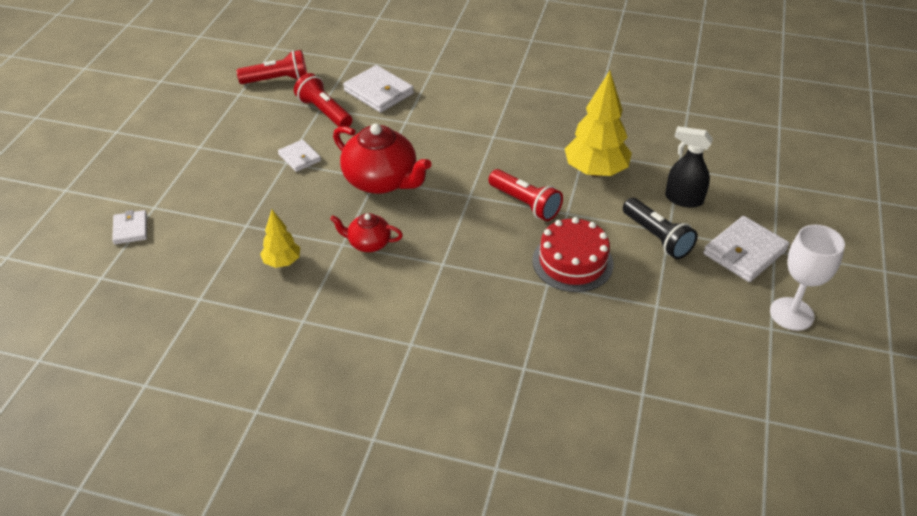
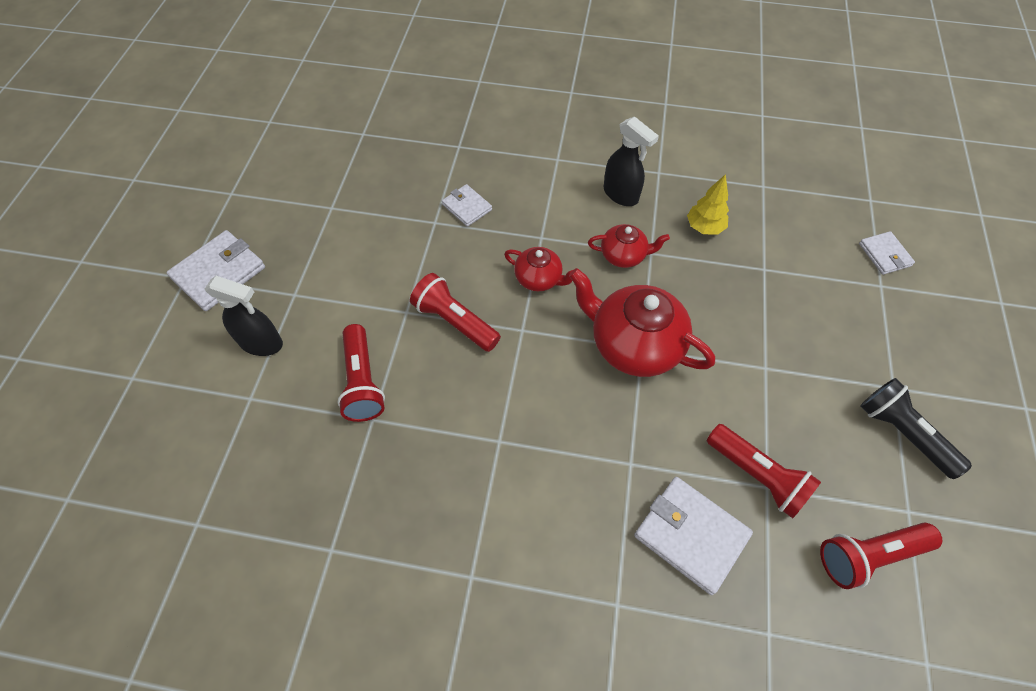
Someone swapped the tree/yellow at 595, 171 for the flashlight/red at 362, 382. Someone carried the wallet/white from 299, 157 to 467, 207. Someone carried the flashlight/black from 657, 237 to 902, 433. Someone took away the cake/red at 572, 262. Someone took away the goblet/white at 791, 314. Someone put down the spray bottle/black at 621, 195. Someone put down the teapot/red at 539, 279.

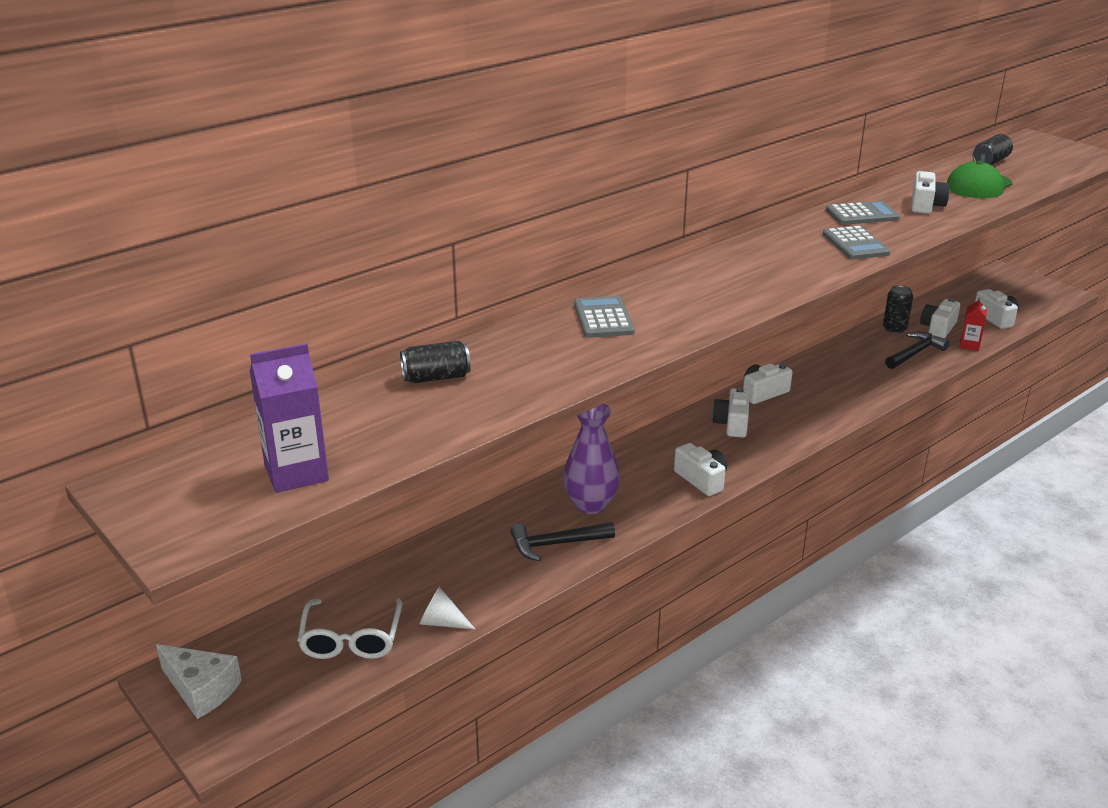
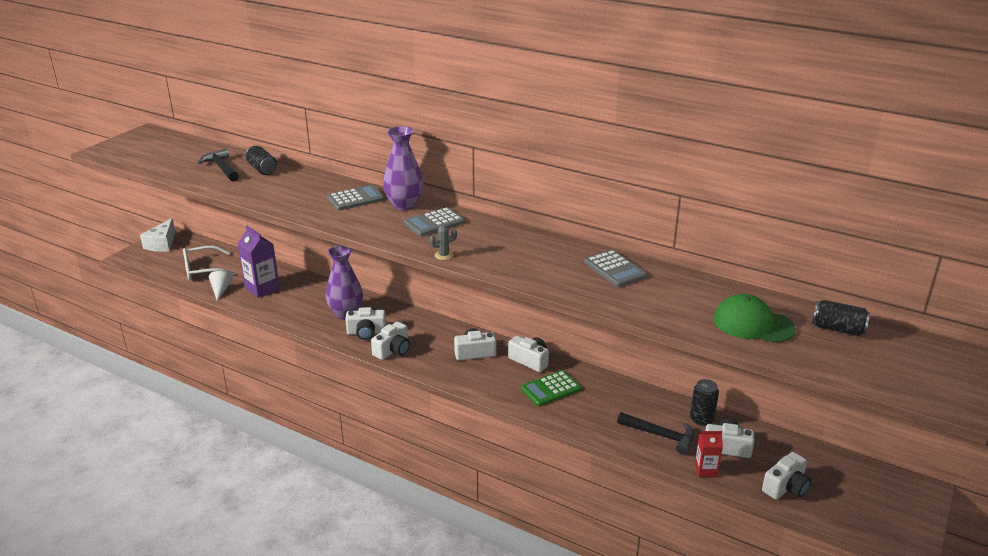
Someone carried the camera/white from 925, 205 to 366, 332. Someone carried the calculator/grey from 855, 244 to 434, 223. Someone carried the carton/purple from 296, 473 to 262, 288. Someone carried the hammer/black from 556, 544 to 221, 168. Someone put down the vase/purple at 404, 205. Someone put down the cactus/grey at 444, 255. Someone put down the calculator/green at 550, 389.

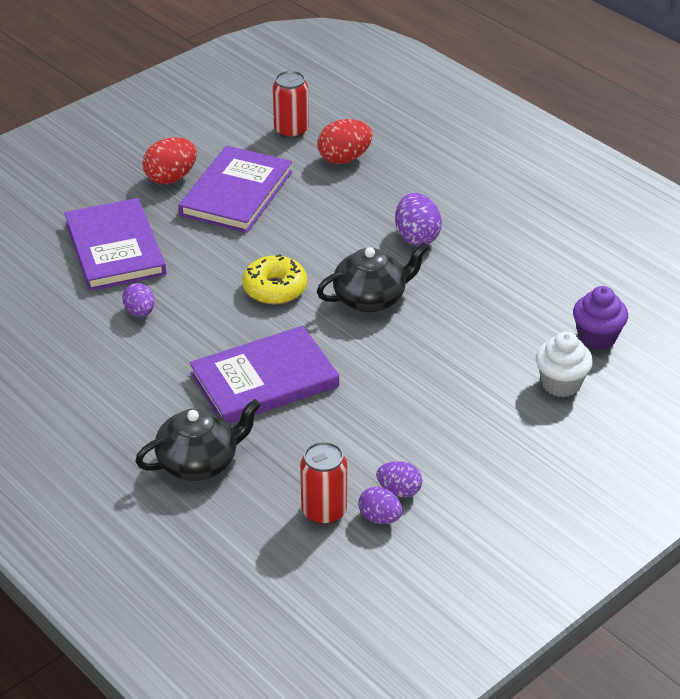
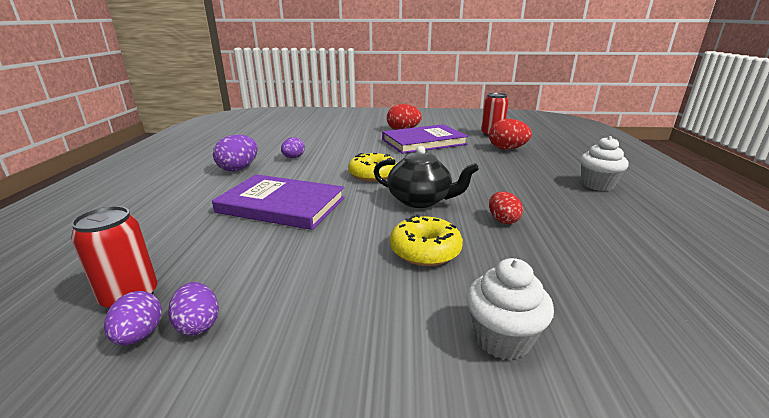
Someone carried the egg/purple from 417, 237 to 239, 169. Someone took away the book/purple at 115, 248. Someone took away the cupcake/purple at 597, 338. Someone took away the teapot/black at 199, 462. Someone put down the cupcake/white at 597, 185. Someone put down the egg/red at 503, 220. Someone put down the donut/yellow at 425, 251.

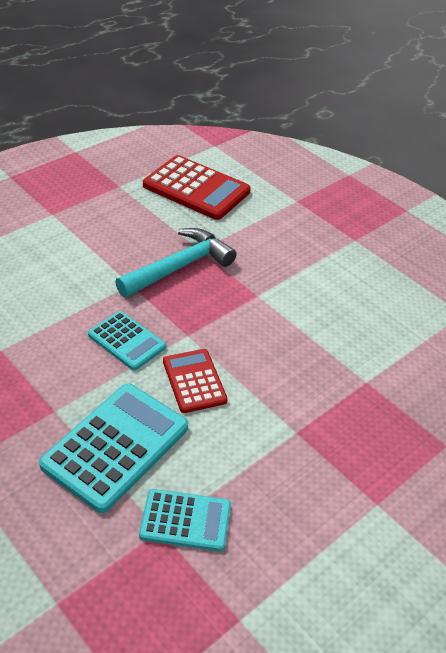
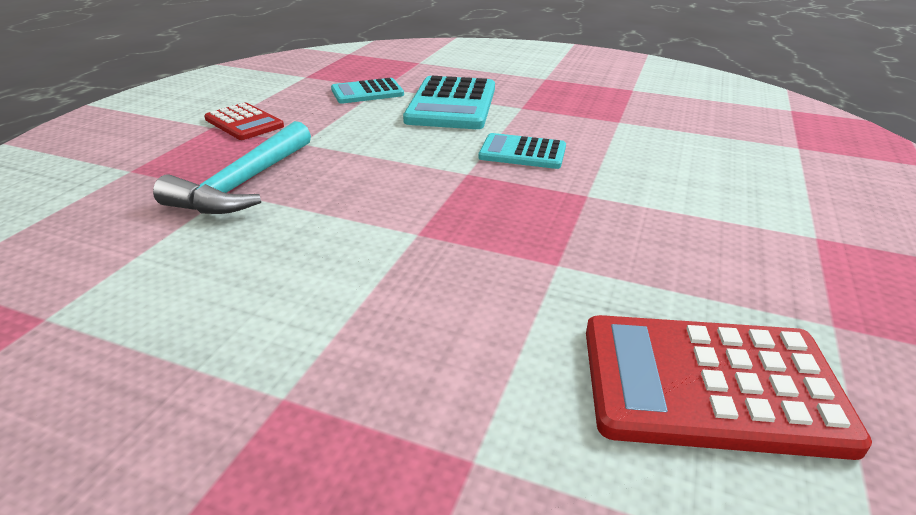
Someone carried the hammer/turquoise from 179, 267 to 243, 184. Someone carried the calculator/red from 194, 381 to 244, 123.

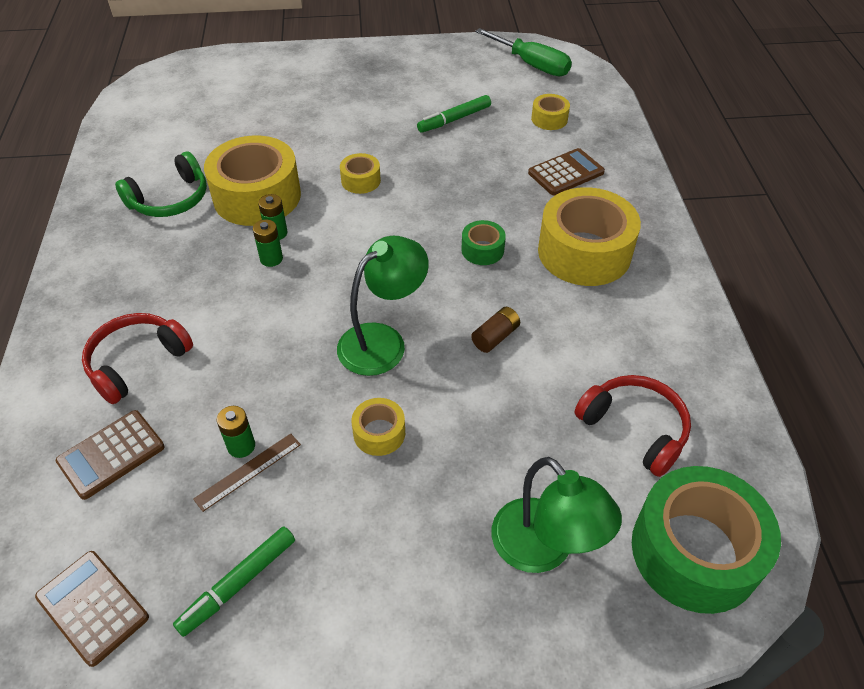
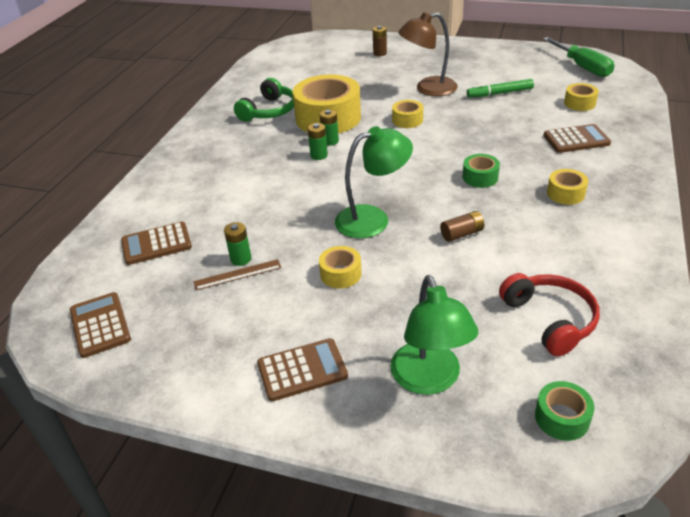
Someone rotated the headphones/green at 170, 199 by 45 degrees counterclockwise. Someone scaled the tape/yellow at 584, 252 by 0.46. Someone took away the headphones/red at 137, 362. Someone scaled the tape/green at 695, 551 by 0.46. Someone took away the marker/green at 238, 584. Someone put down the lamp/brown at 428, 89. Someone put down the battery/brown at 380, 53. Someone put down the calculator/brown at 302, 370.

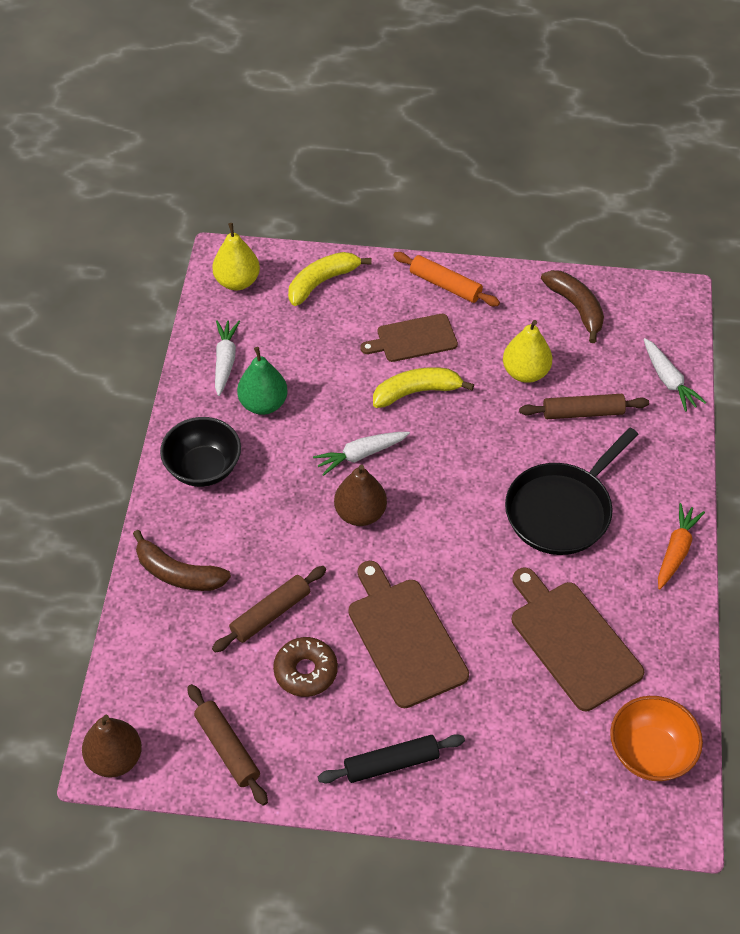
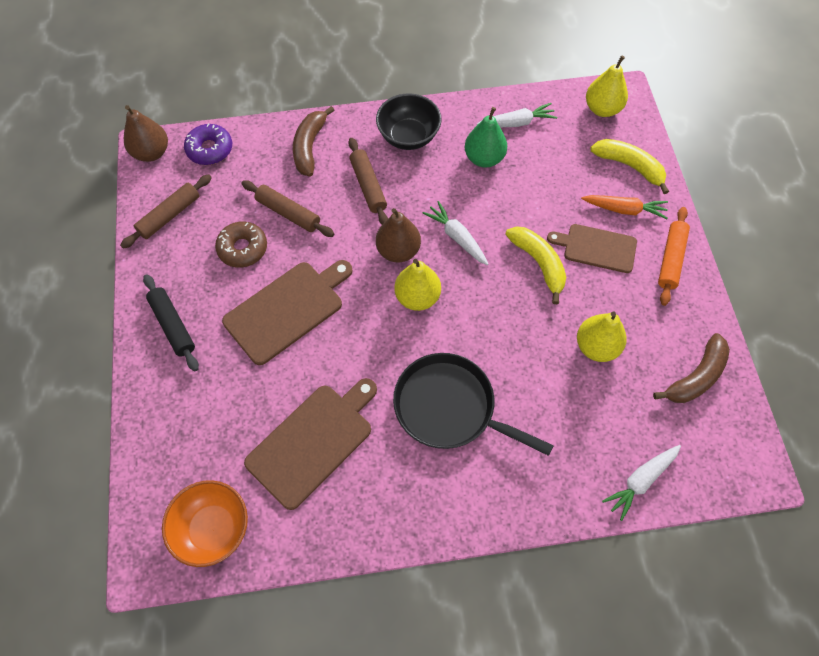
Someone rotated the cutting board/brown at 413, 339 by 45 degrees counterclockwise. Someone carried the rolling pin/brown from 582, 412 to 368, 186. Someone carried the carrot/orange from 676, 550 to 624, 209. Someone put down the donut/purple at 210, 149. Someone put down the pear/yellow at 417, 297.

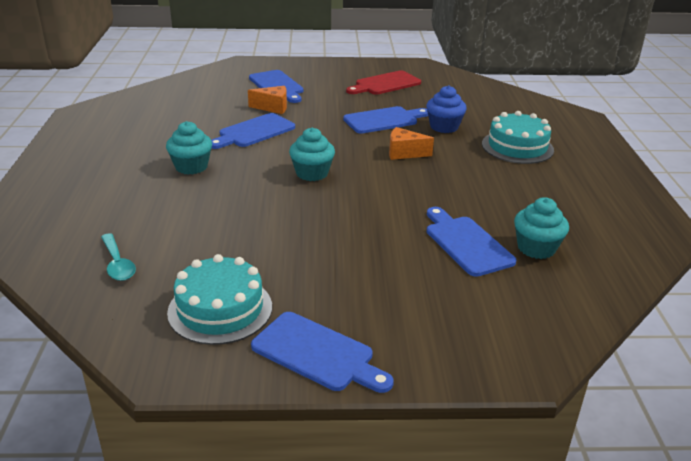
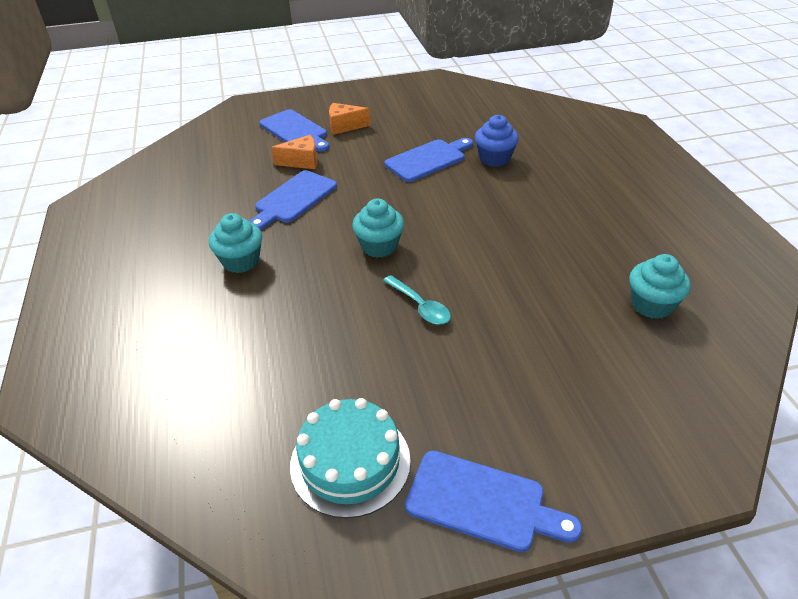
Someone took away the cutting board/red at 385, 84. Someone took away the cake/turquoise at 517, 147. Someone carried the cheese/orange from 404, 153 to 344, 126. Someone took away the cutting board/blue at 466, 243. Someone carried the spoon/turquoise from 117, 264 to 420, 306.

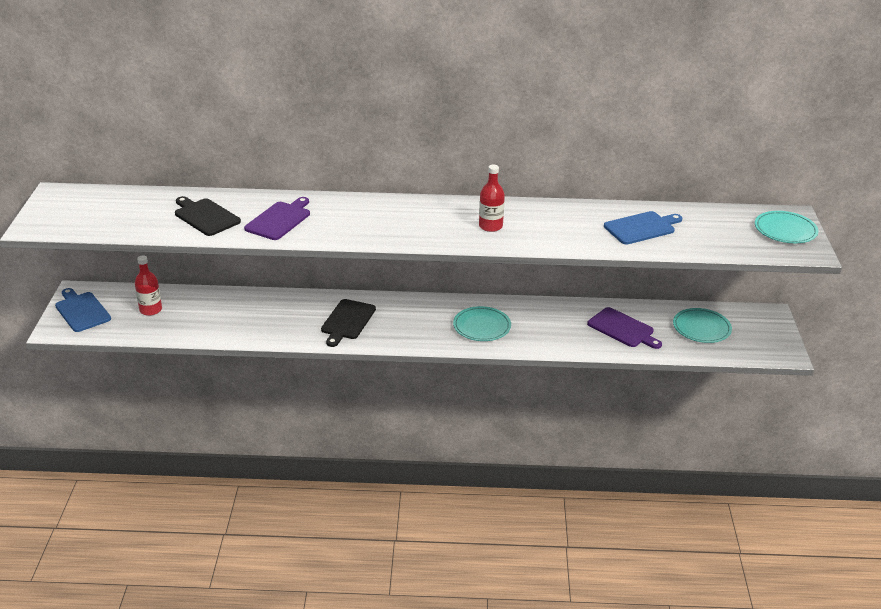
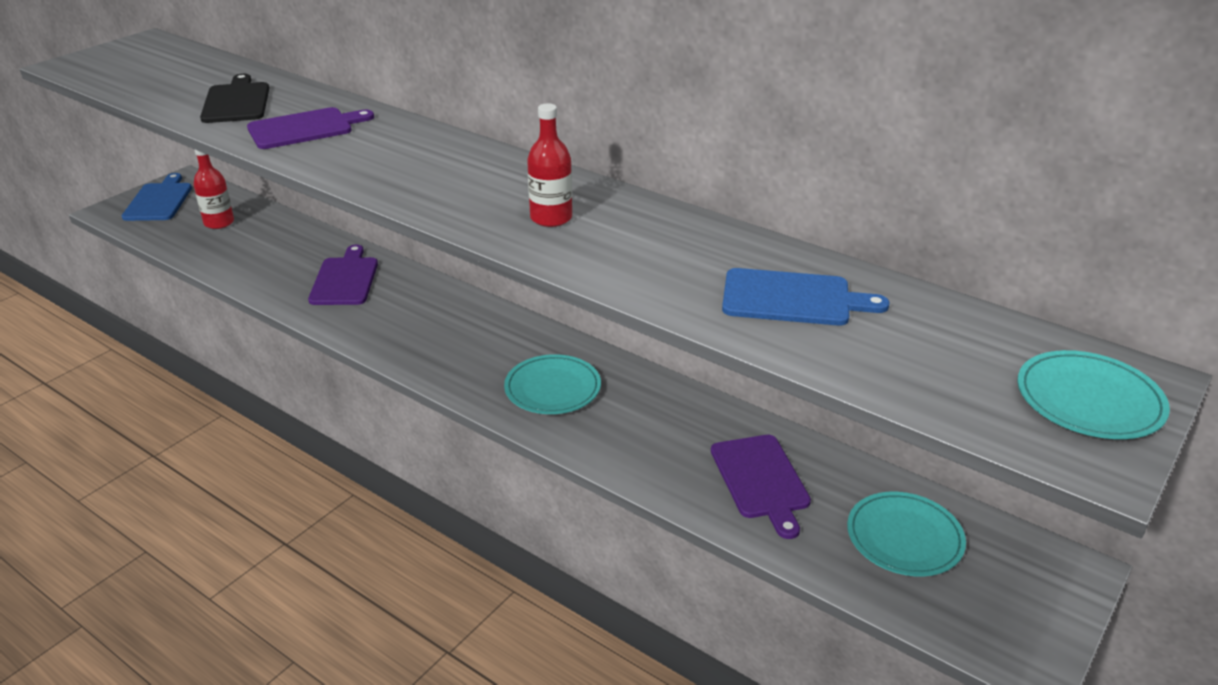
Someone took away the cutting board/black at 347, 321. Someone put down the cutting board/purple at 345, 279.

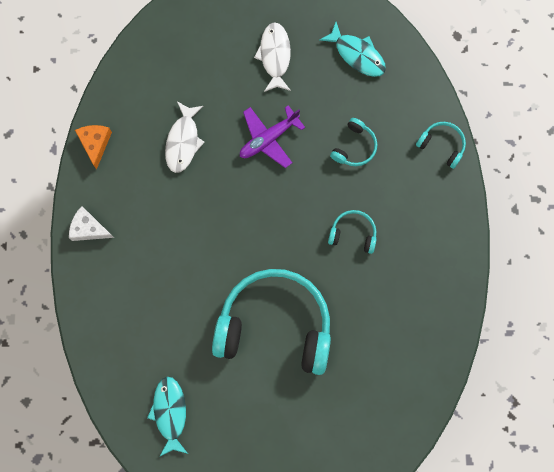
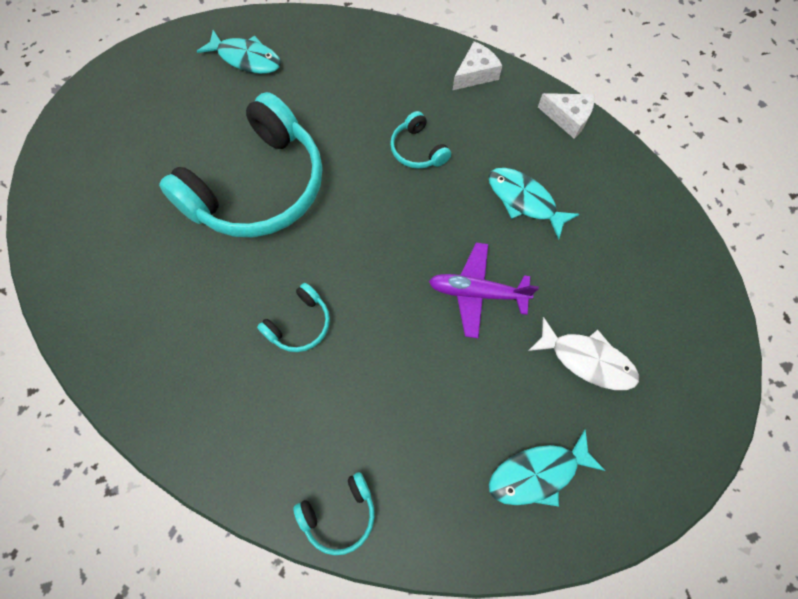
Someone repainted the fish/white at 183, 141, which became the fish/turquoise at 524, 201. Someone rotated the plane/purple at 268, 138 by 75 degrees counterclockwise. Someone carried the headphones/turquoise from 354, 147 to 417, 150. Someone repainted the cheese/orange at 95, 144, which became the cheese/white at 568, 118.

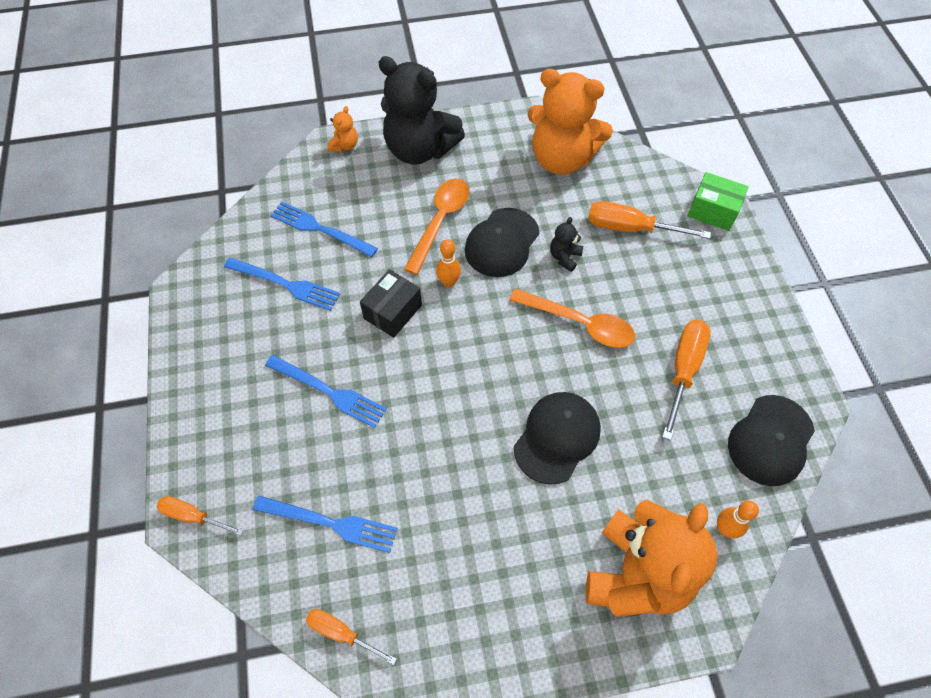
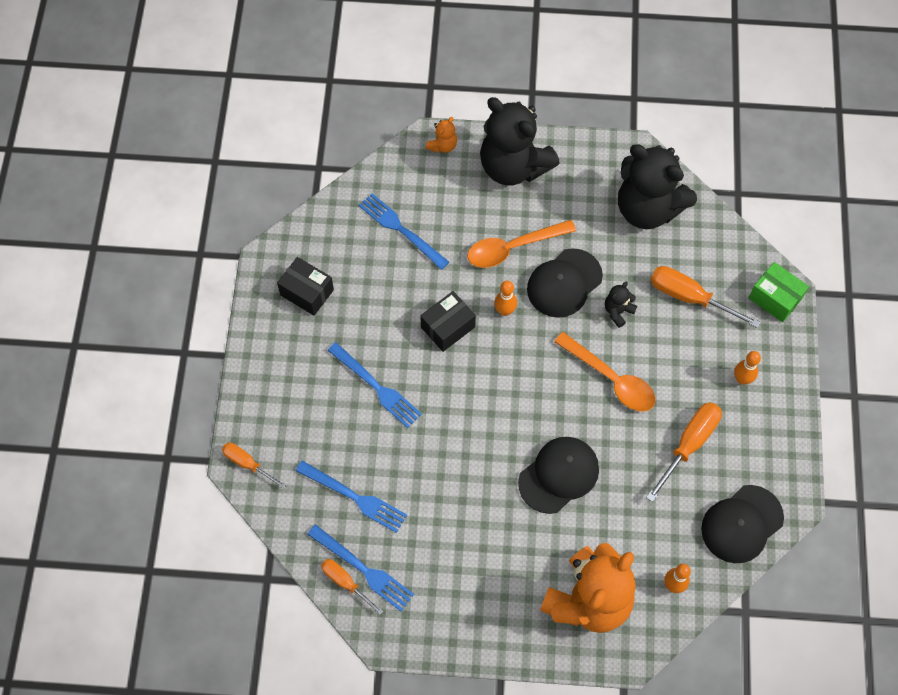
Someone repainted the teddy bear/orange at 561, 159, which became the teddy bear/black at 647, 208. Someone rotated the spoon/orange at 440, 221 by 150 degrees counterclockwise. Someone carried the fork/blue from 286, 284 to 363, 569. Someone put down the box/black at 307, 292. Someone put down the bowling pin/orange at 742, 379.

